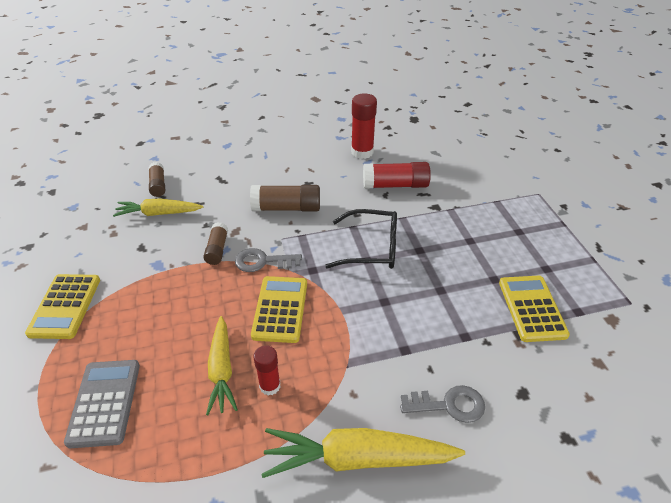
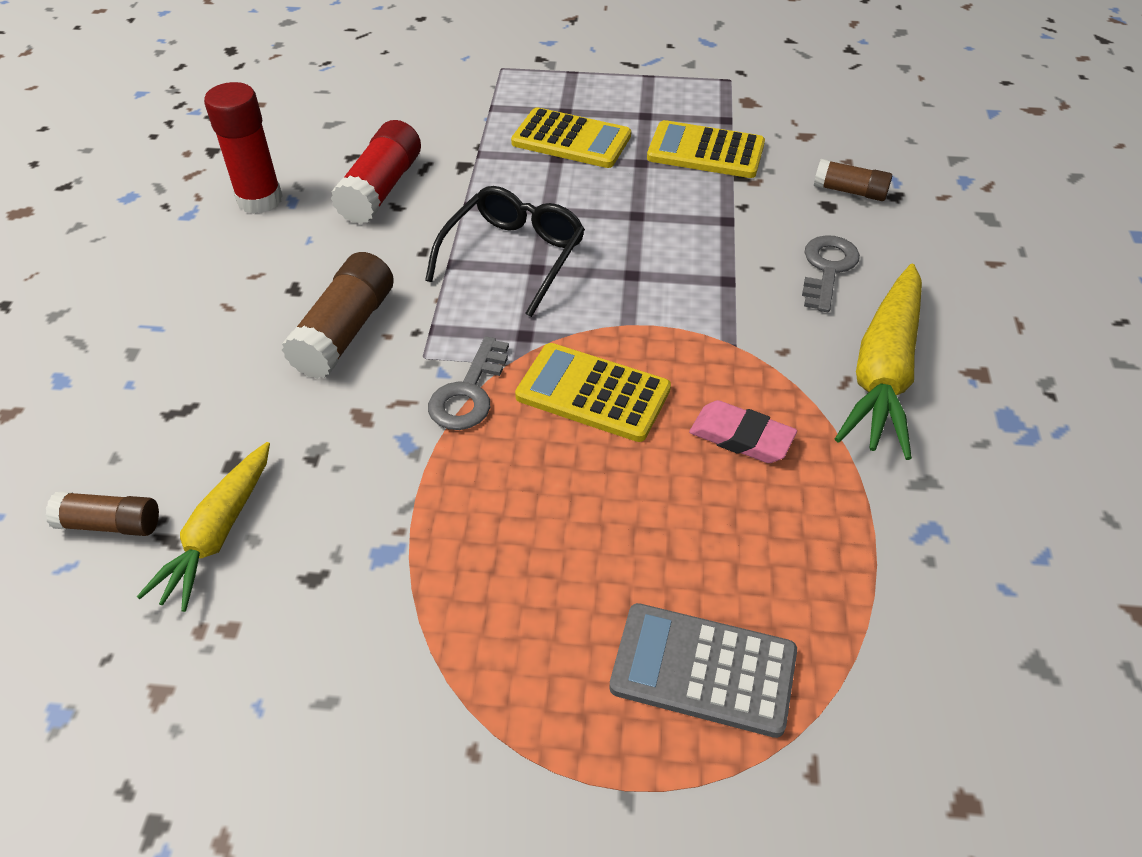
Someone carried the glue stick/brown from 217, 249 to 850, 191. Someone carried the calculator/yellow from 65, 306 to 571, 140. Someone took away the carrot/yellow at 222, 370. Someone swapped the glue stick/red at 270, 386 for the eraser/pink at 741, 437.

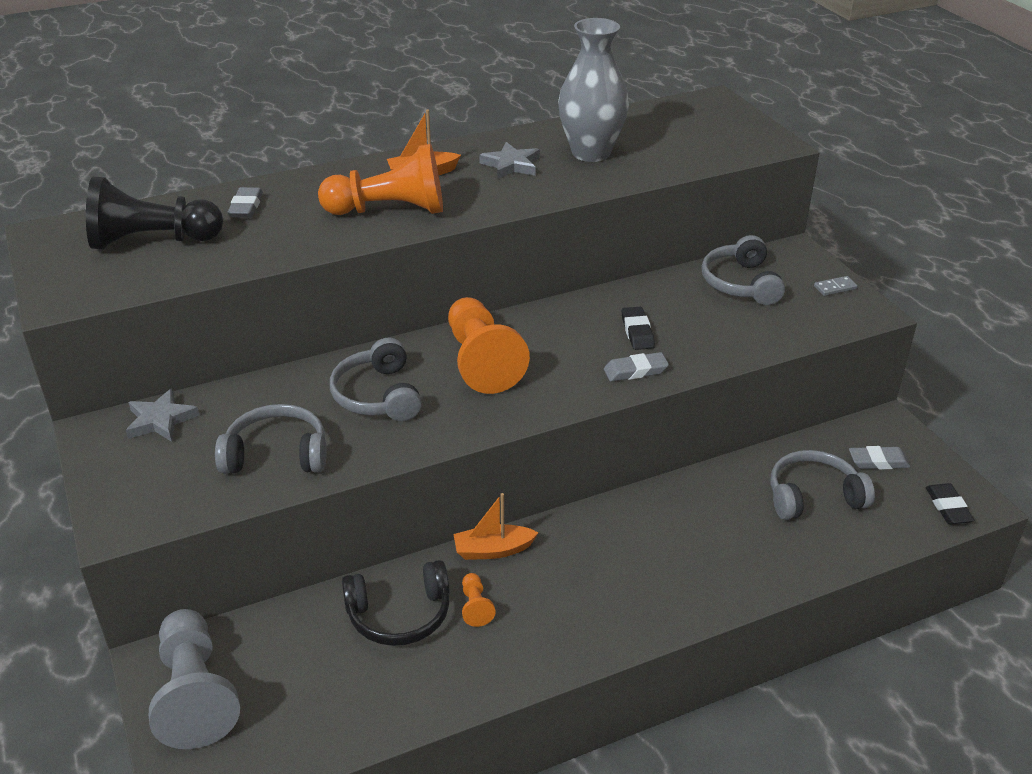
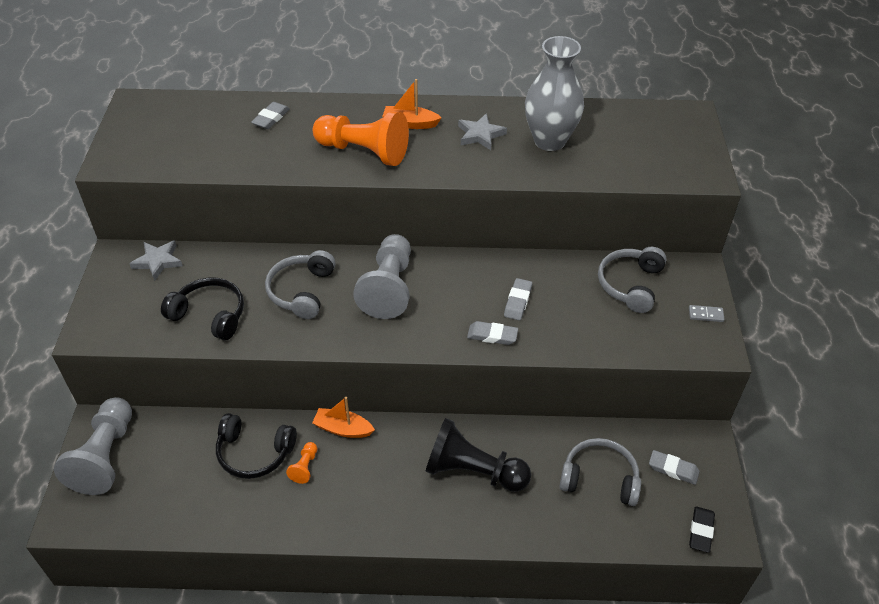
Someone carried the pawn/black from 152, 241 to 473, 471. Someone repainted the pawn/orange at 481, 361, which became the pawn/grey at 388, 288. Someone repainted the eraser/black at 637, 332, which became the eraser/grey at 518, 301. Someone repainted the headphones/grey at 277, 454, which became the headphones/black at 210, 315.

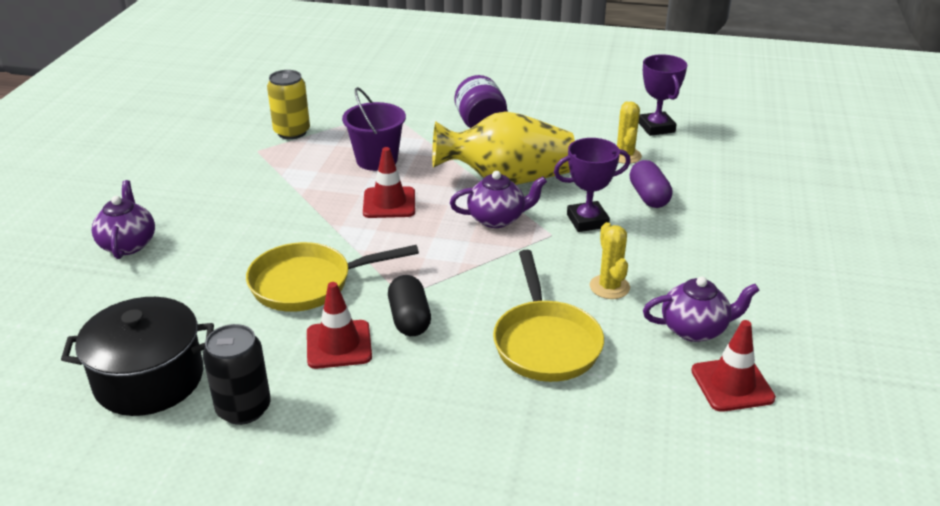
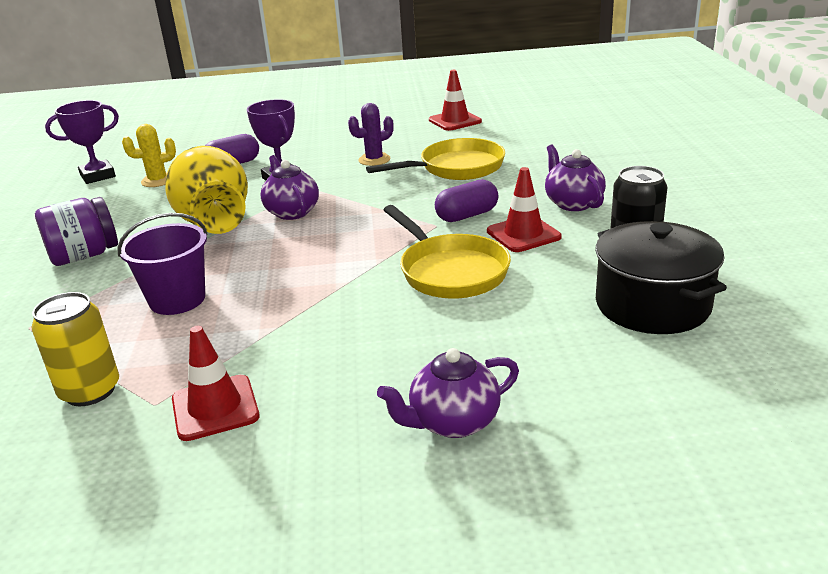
Someone carried the traffic cone/red from 389, 203 to 215, 408. Someone repainted the cactus/yellow at 609, 287, which became the cactus/purple at 374, 160. Someone repainted the capsule/black at 409, 319, which became the capsule/purple at 467, 215. Someone carried the teapot/purple from 695, 329 to 573, 203.

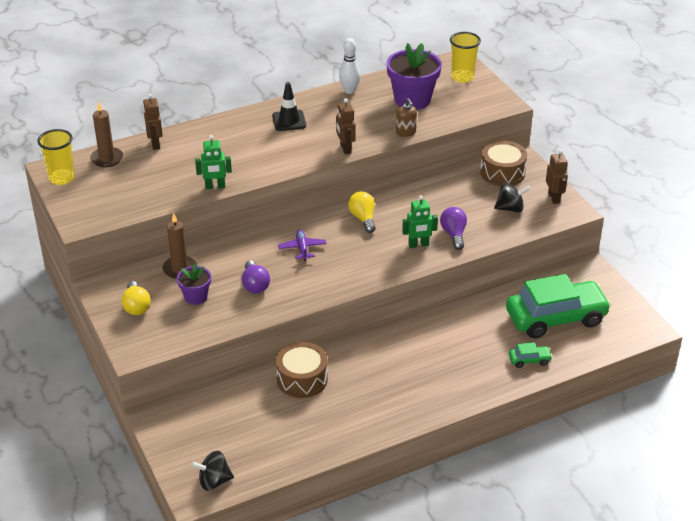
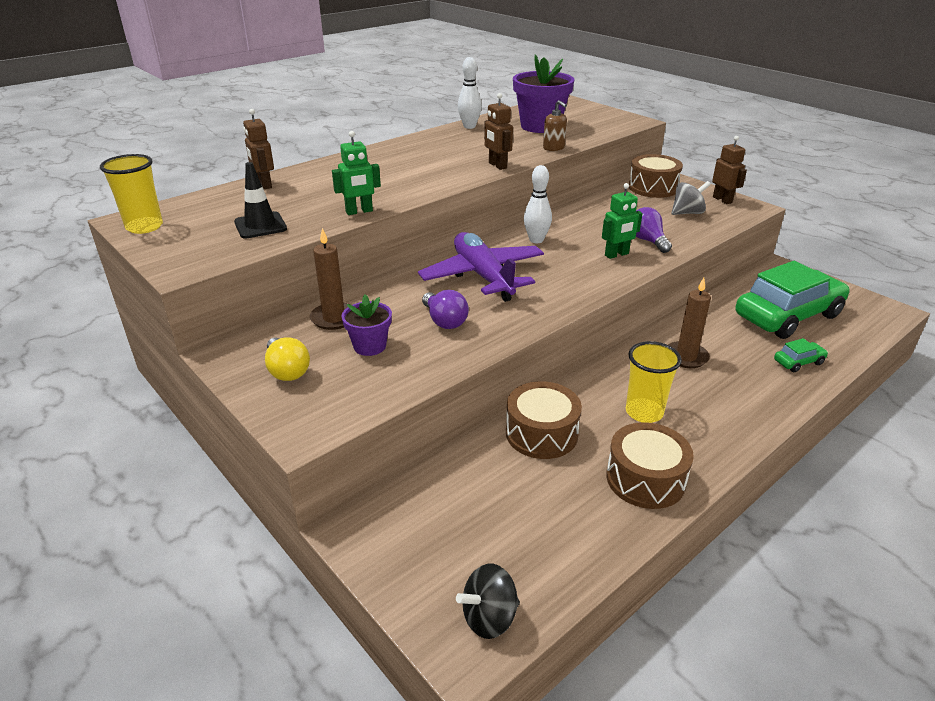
Someone carried the cup/yellow from 462, 77 to 644, 412. Someone carried the traffic cone/black from 289, 121 to 260, 226. Someone carried the candle/brown from 107, 159 to 686, 357. Someone repainted the spinning top/black at 510, 208, which became the spinning top/grey at 687, 213. Someone swapped the light bulb/yellow at 363, 218 for the bowling pin/white at 536, 240. Someone scaled the plane/purple at 302, 248 by 2.13. Someone put down the drum/brown at 645, 479.

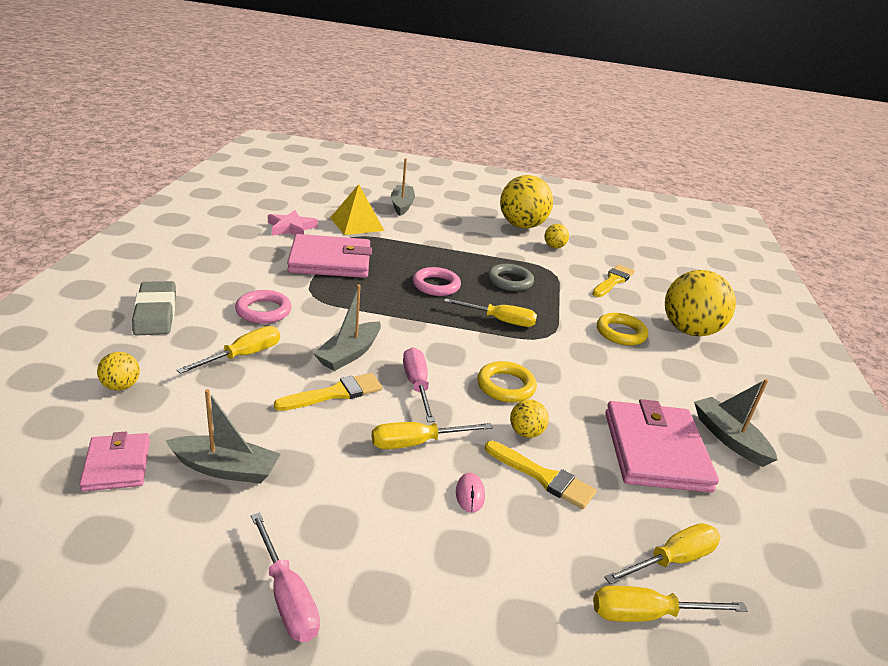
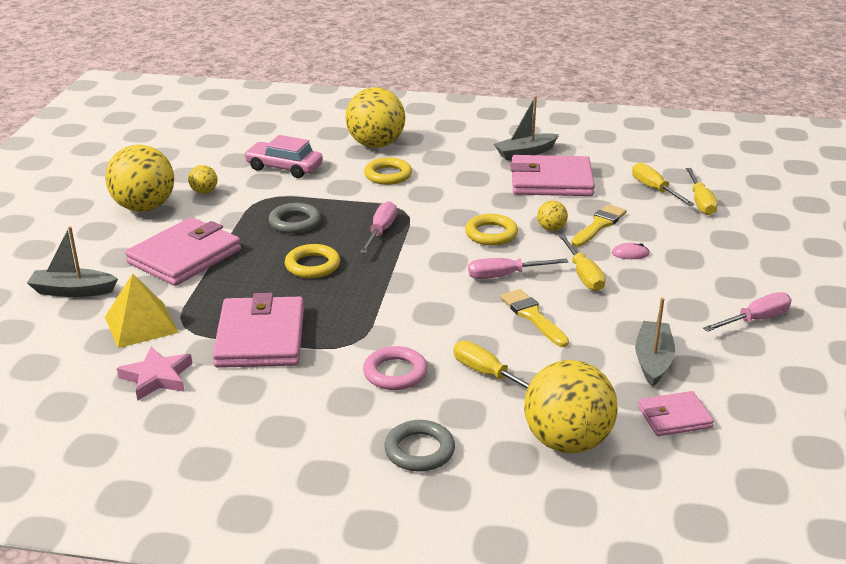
Someone swapped the brush/yellow at 613, 281 for the car/pink at 284, 167. Someone repainted the ring/pink at 436, 285, which became the ring/yellow at 312, 265. Someone swapped the eraser/grey at 155, 313 for the ring/grey at 419, 450. Someone took away the boat/grey at 349, 354. Someone repainted the screwdriver/yellow at 500, 320, which became the screwdriver/pink at 380, 231. Someone scaled the ball/yellow at 121, 386 by 2.25. Someone put down the wallet/pink at 184, 256.

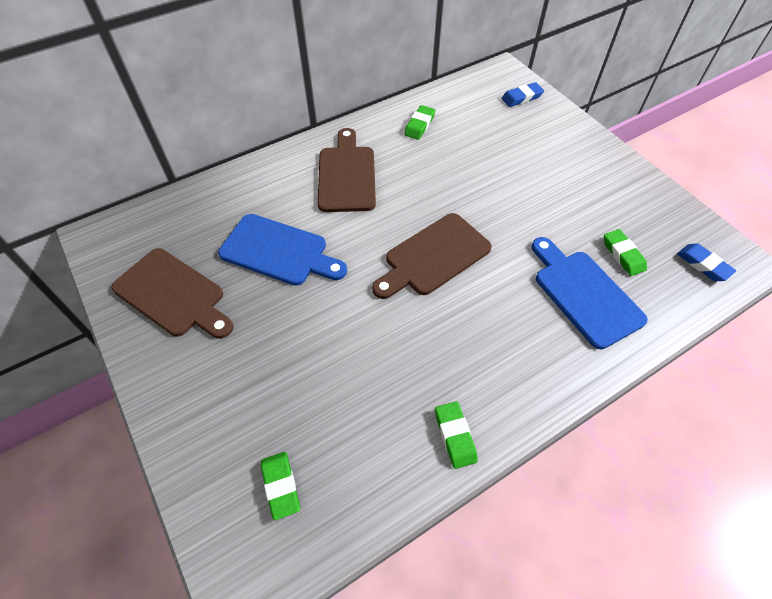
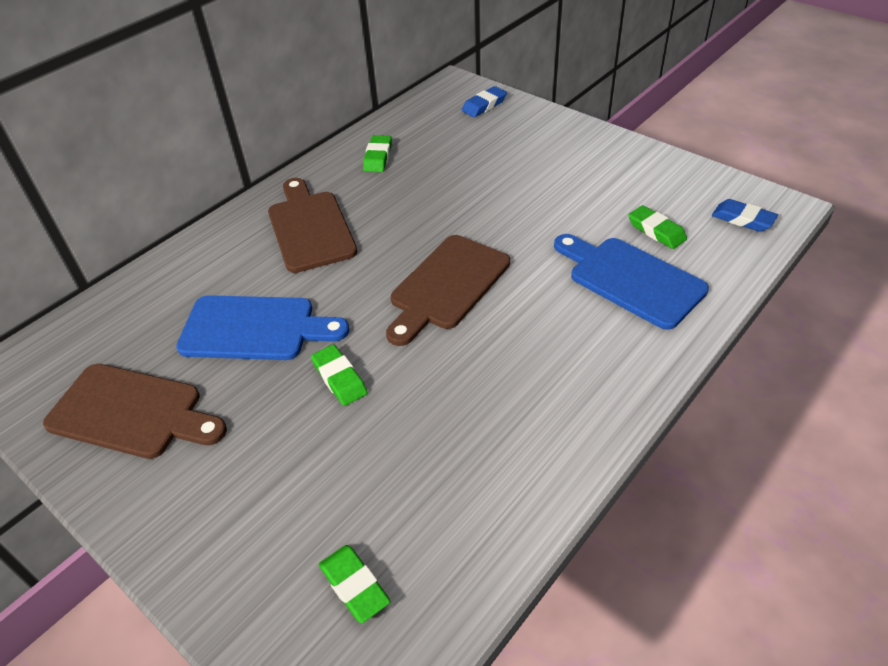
Someone carried the eraser/green from 455, 436 to 339, 378.

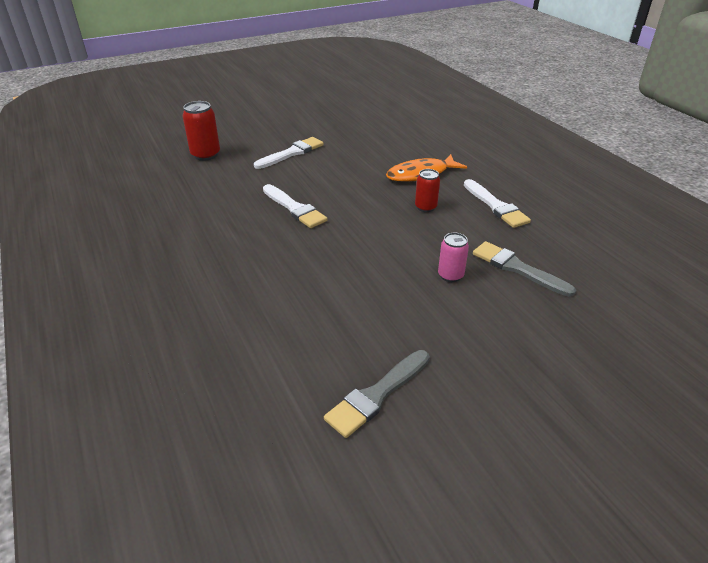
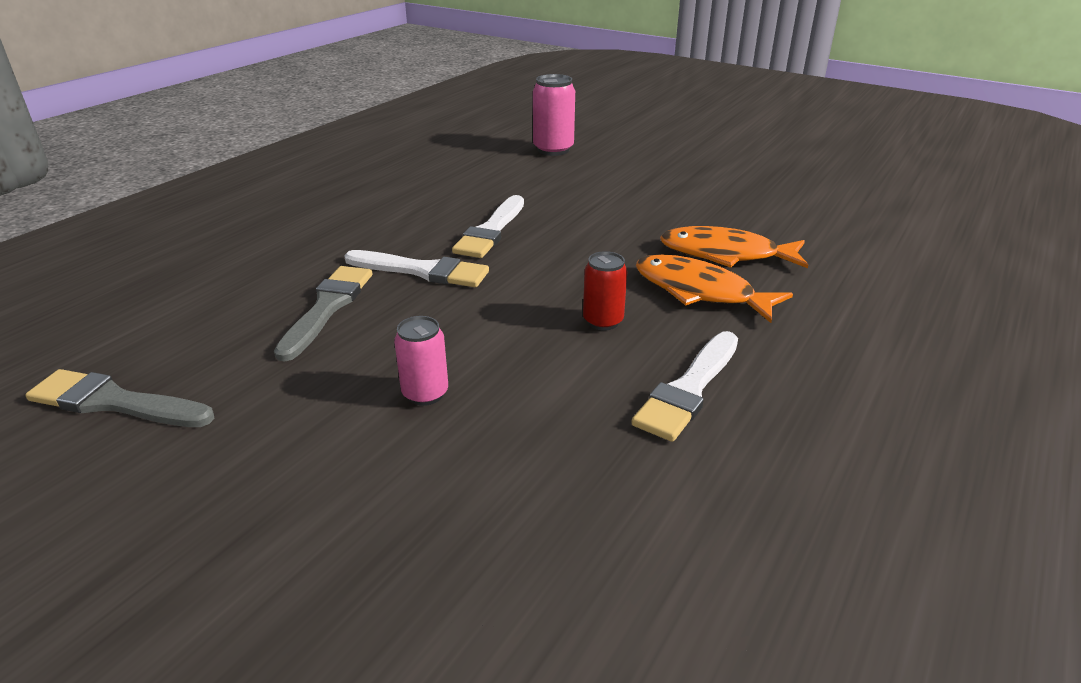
Someone repainted the can/red at 205, 155, which became the can/pink at 553, 150. Someone carried the brush/white from 292, 153 to 422, 271. Someone carried the brush/grey from 517, 268 to 327, 308. Someone put down the fish/orange at 725, 254.

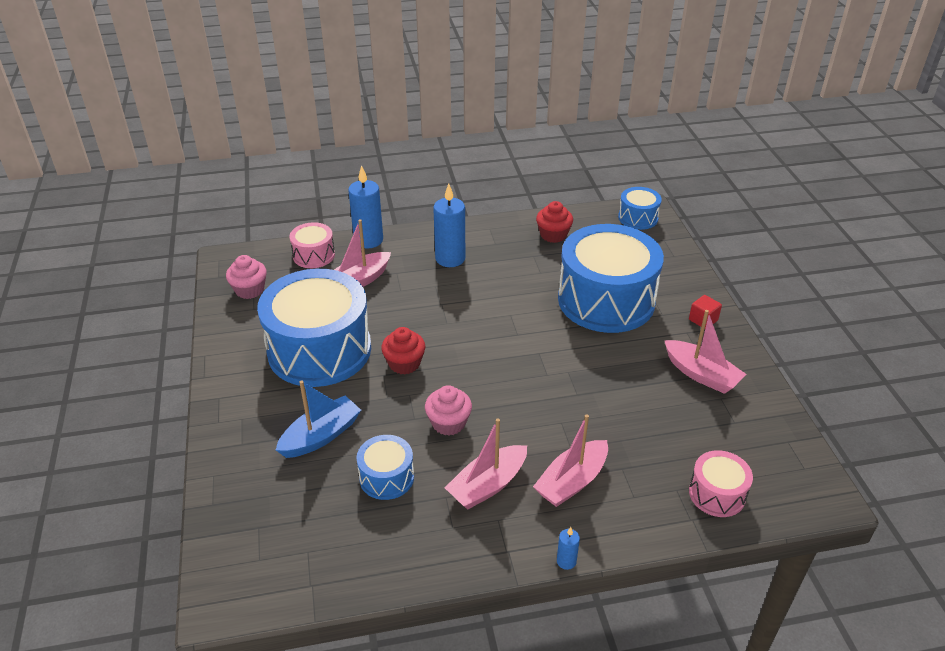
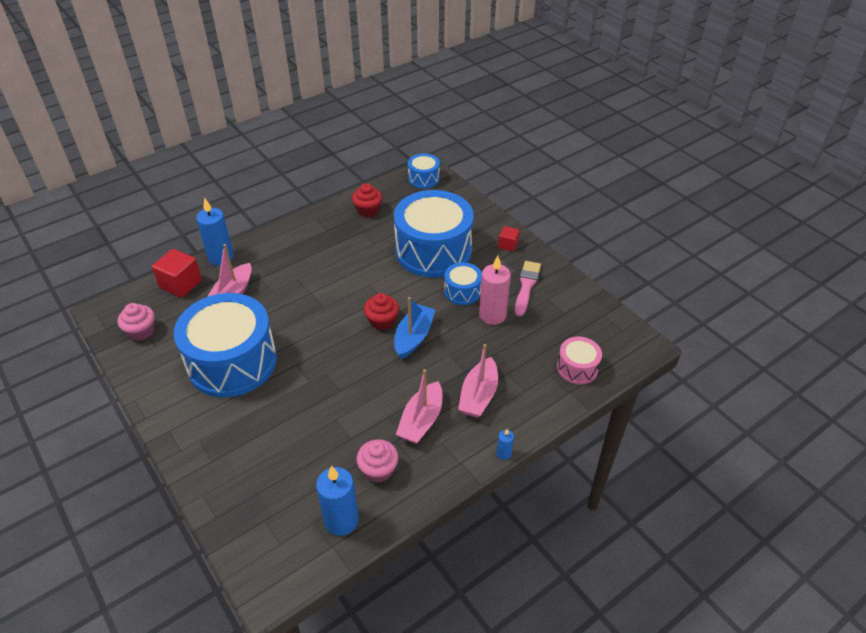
Someone carried the candle/blue from 450, 258 to 341, 520. Someone swapped the drum/pink at 314, 255 for the cube/red at 181, 284. Someone swapped the boat/pink at 701, 374 for the brush/pink at 526, 286. Someone carried the cupcake/red from 404, 363 to 382, 321. Someone carried the boat/blue from 321, 436 to 413, 337. Someone carried the cupcake/pink from 448, 423 to 378, 470. Someone carried the drum/blue from 386, 477 to 462, 291. Someone put down the candle/pink at 492, 315.

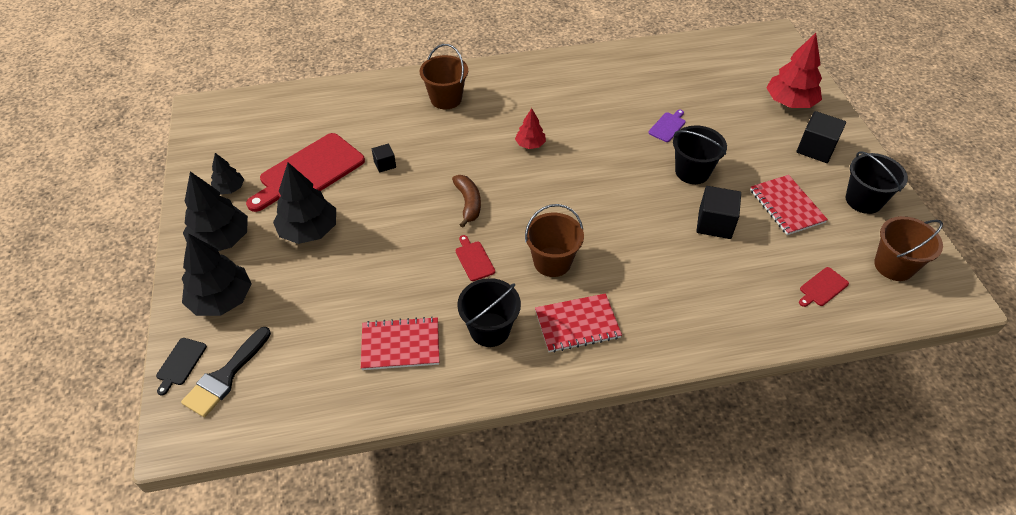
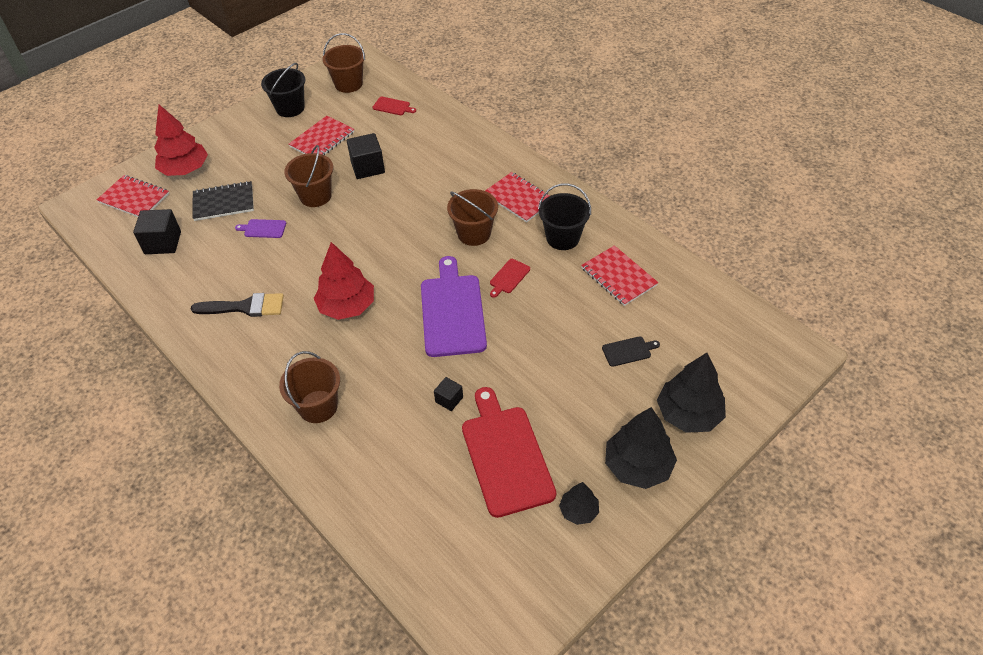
Someone scaled the tree/red at 530, 144 by 1.83. Someone carried the cube/black from 816, 149 to 163, 243. Someone repainted the bucket/black at 692, 172, which became the bucket/brown at 315, 196. Someone rotated the cutting board/red at 309, 172 by 120 degrees counterclockwise. Someone took away the tree/black at 309, 230. Someone swapped the banana/brown at 468, 203 for the cutting board/purple at 452, 311. Someone carried the brush/black from 225, 376 to 245, 307. Someone carried the cutting board/black from 180, 363 to 628, 351. Someone put down the notebook/red at 134, 198. Someone put down the notebook/black at 223, 203.

